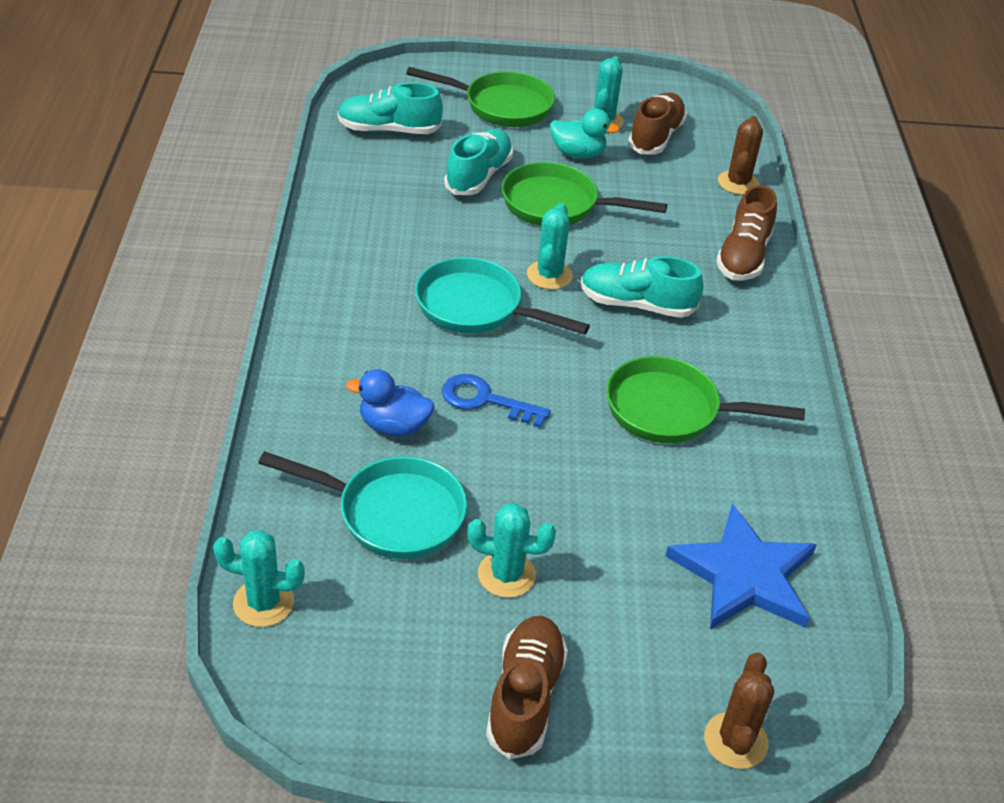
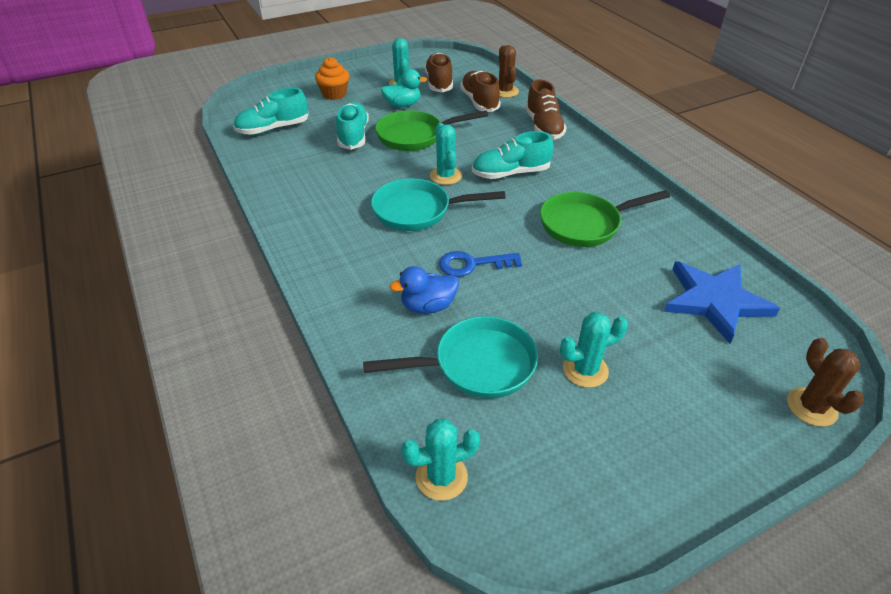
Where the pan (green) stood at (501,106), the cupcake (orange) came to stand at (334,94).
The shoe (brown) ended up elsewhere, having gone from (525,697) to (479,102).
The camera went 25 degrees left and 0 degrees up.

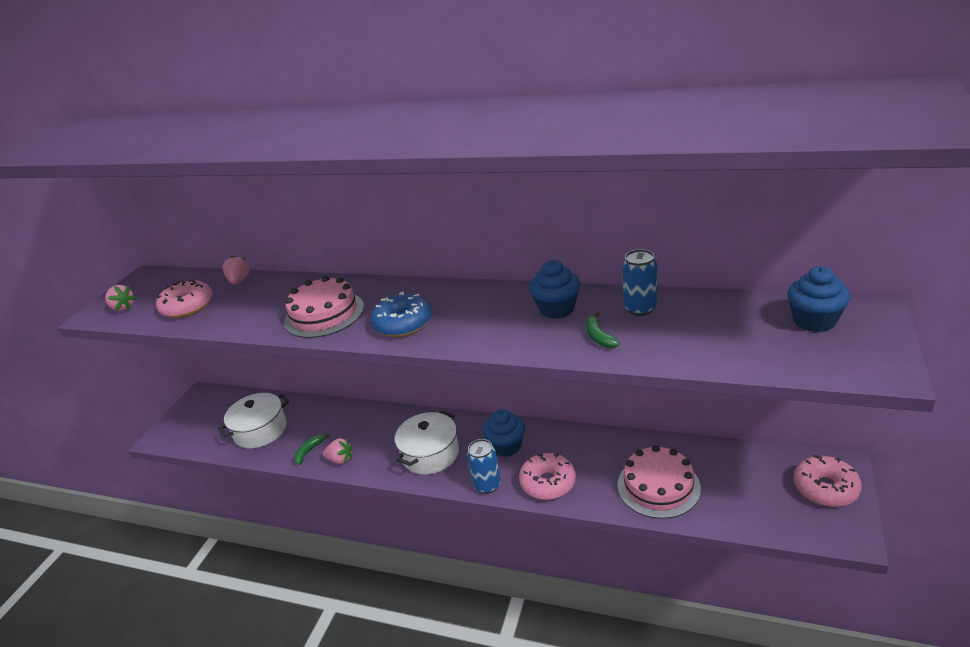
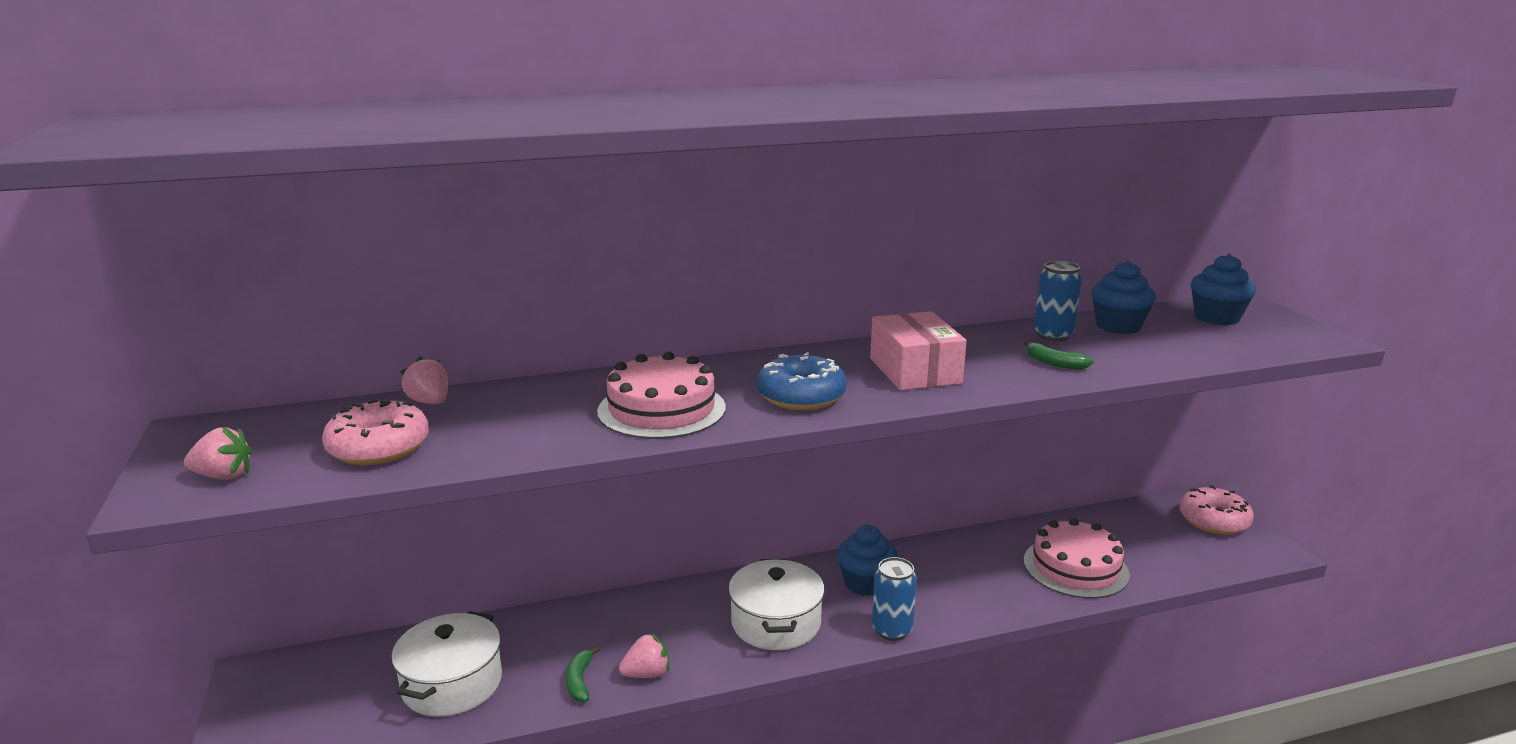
The second view gained the box (pink) at (915,371).
The cupcake (blue) ended up elsewhere, having gone from (556,309) to (1118,326).
The second view lost the donut (pink) at (548,483).
The camera went 40 degrees left and 10 degrees down.

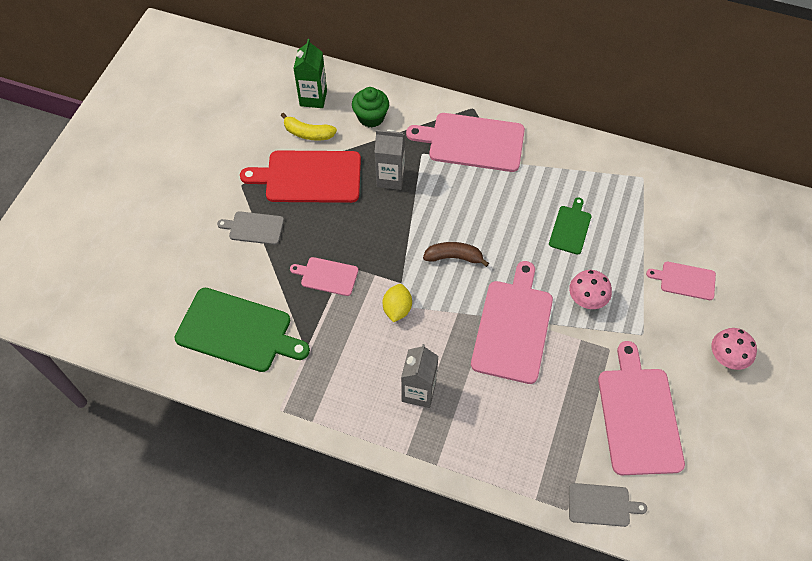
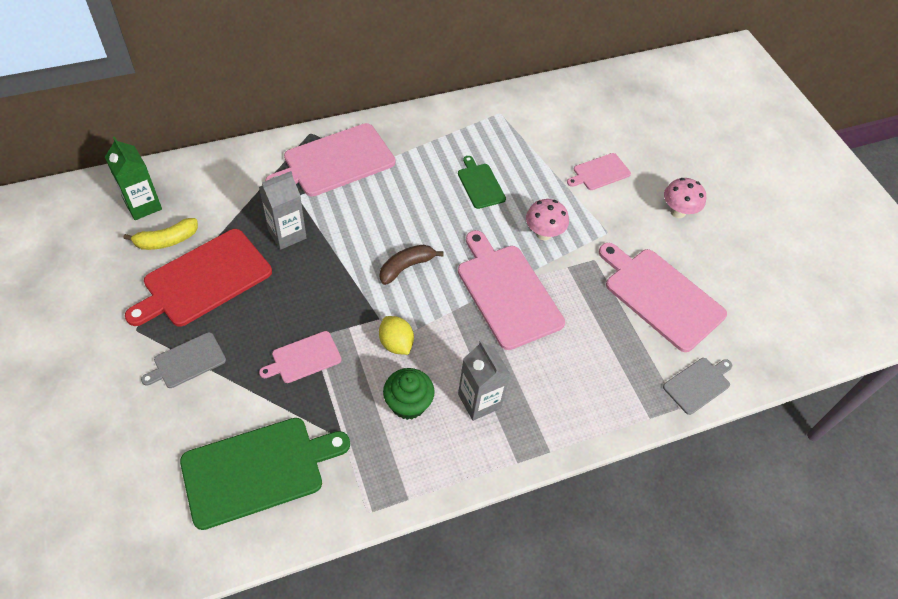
The cupcake (green) ended up elsewhere, having gone from (371,117) to (408,404).
The camera went 45 degrees left and 5 degrees down.

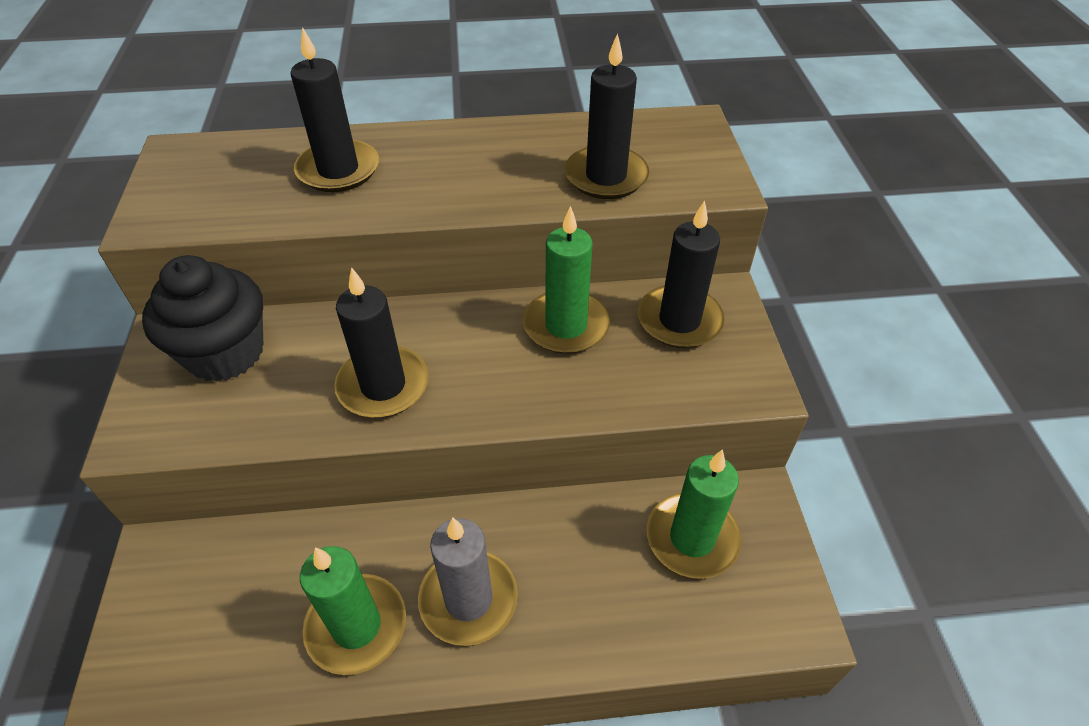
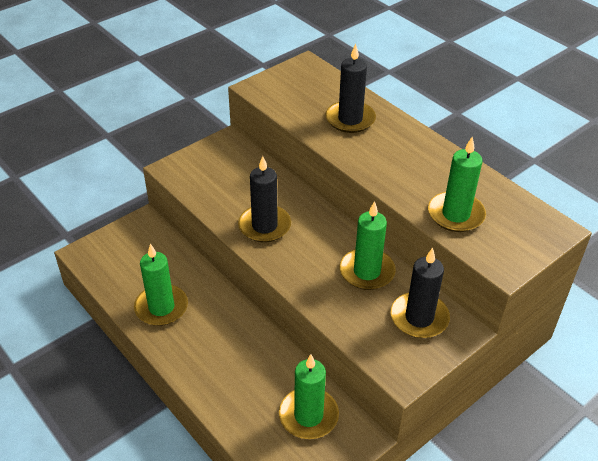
What was the candle (black) at (606,176) turned into the candle (green) at (455,214).
The second view lost the cupcake (black) at (225,353).
The second view lost the candle (grey) at (468,599).
The camera went 55 degrees right and 5 degrees down.

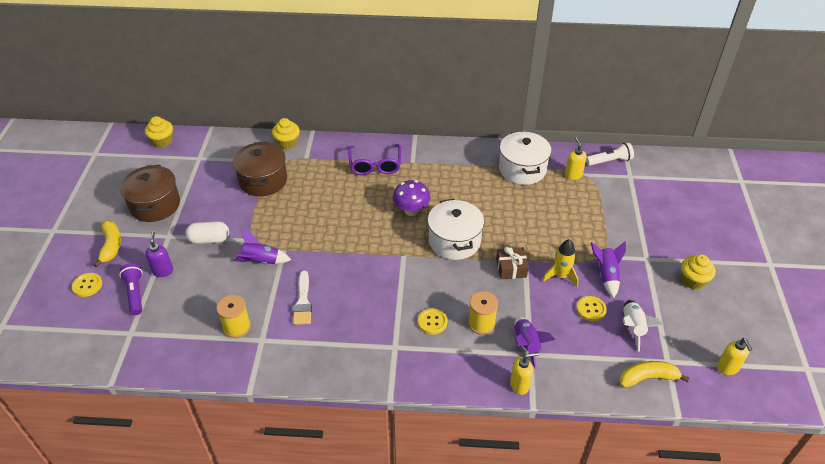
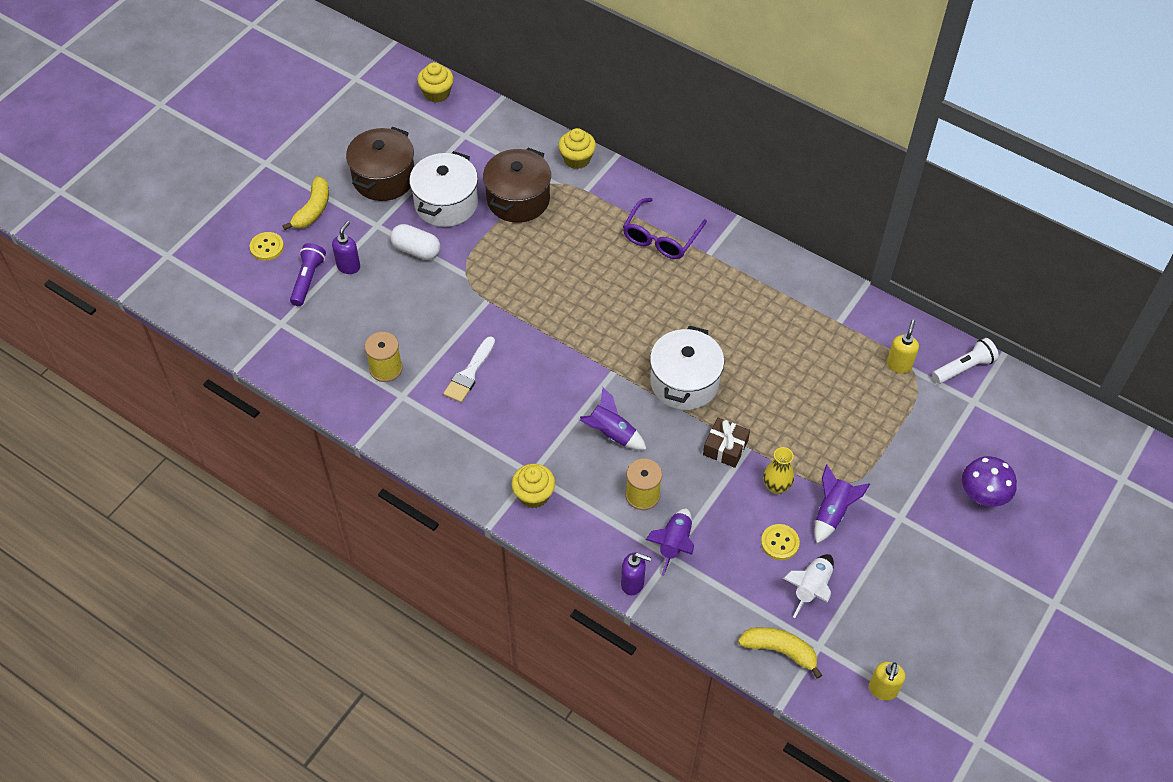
The pot (white) ended up elsewhere, having gone from (522,169) to (446,203).
The cupcake (yellow) ended up elsewhere, having gone from (693,280) to (534,495).
The rocket (purple) ended up elsewhere, having gone from (261,261) to (611,434).
What was the soap dispenser (yellow) at (520,385) turned into the soap dispenser (purple) at (633,583).
Where the rocket (yellow) stood at (560,276), the vase (yellow) came to stand at (776,486).
The flashlight (white) at (609,161) ended up facing another way, 45 degrees counterclockwise from before.
The mushroom (purple) ended up elsewhere, having gone from (411,211) to (982,496).
The second view lost the button (yellow) at (432,322).
The camera went 30 degrees right and 10 degrees up.

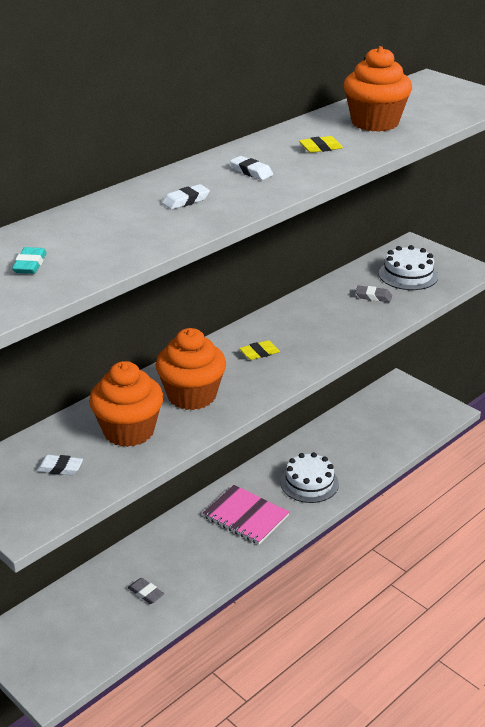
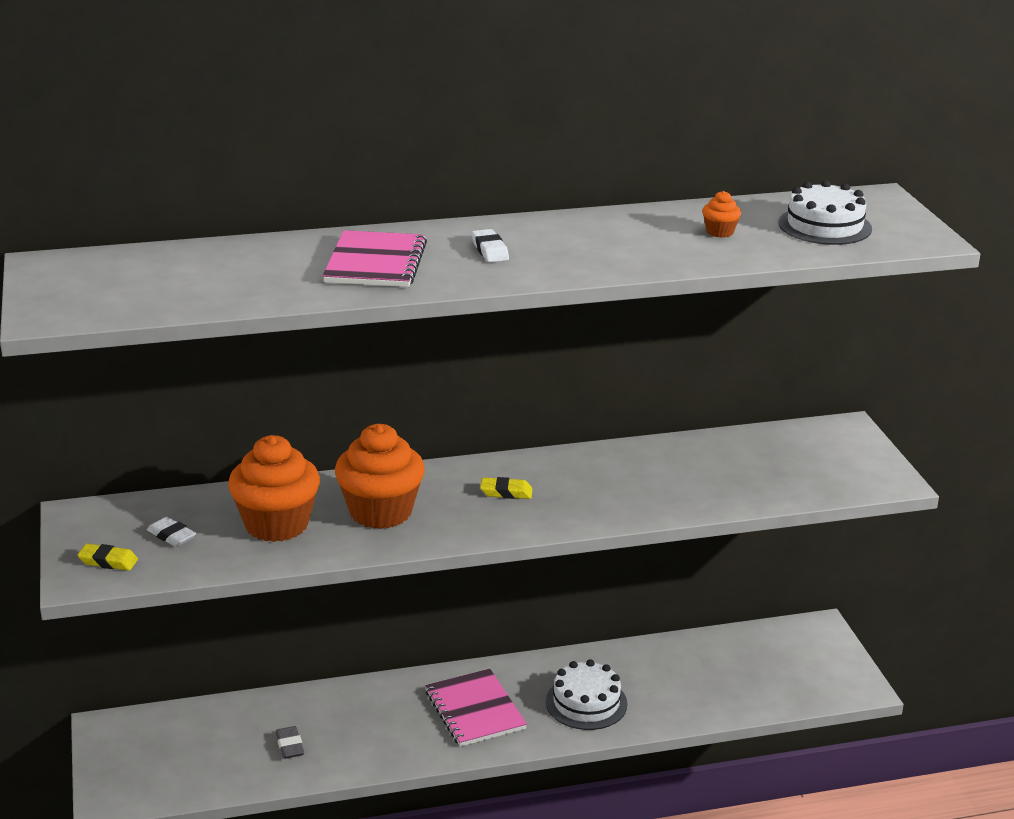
The eraser (yellow) ended up elsewhere, having gone from (320,148) to (108,561).
Where the eraser (white) stood at (186,201), the notebook (pink) came to stand at (375,262).
The size of the cupcake (orange) at (375,122) changed by a factor of 0.42.
The cake (white) ended up elsewhere, having gone from (408,275) to (824,226).
The second view lost the eraser (turquoise) at (30,265).
The second view lost the eraser (grey) at (373,297).
The camera went 30 degrees right and 5 degrees down.

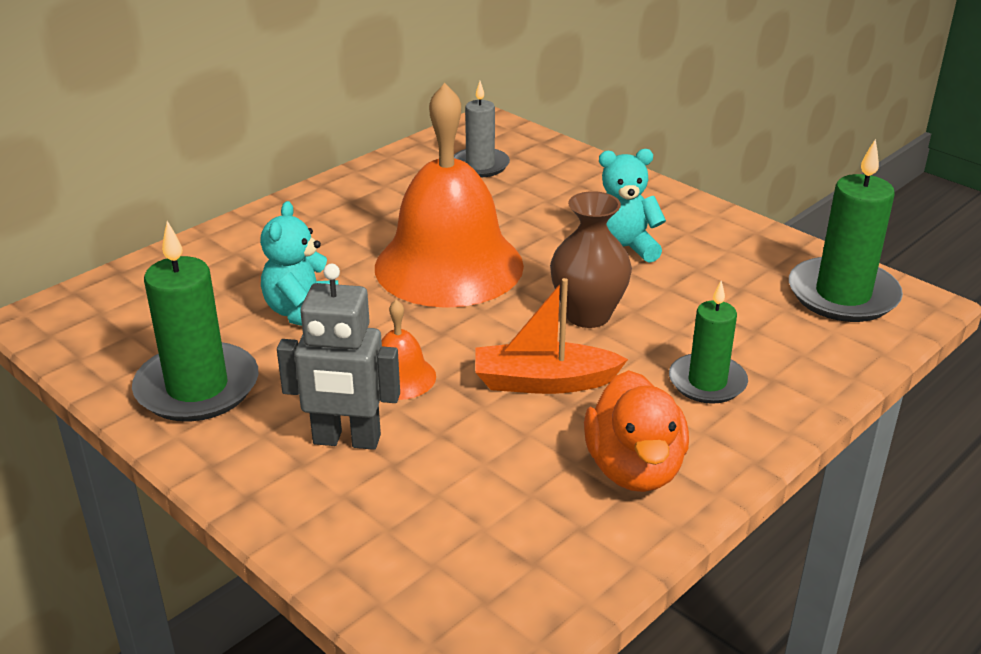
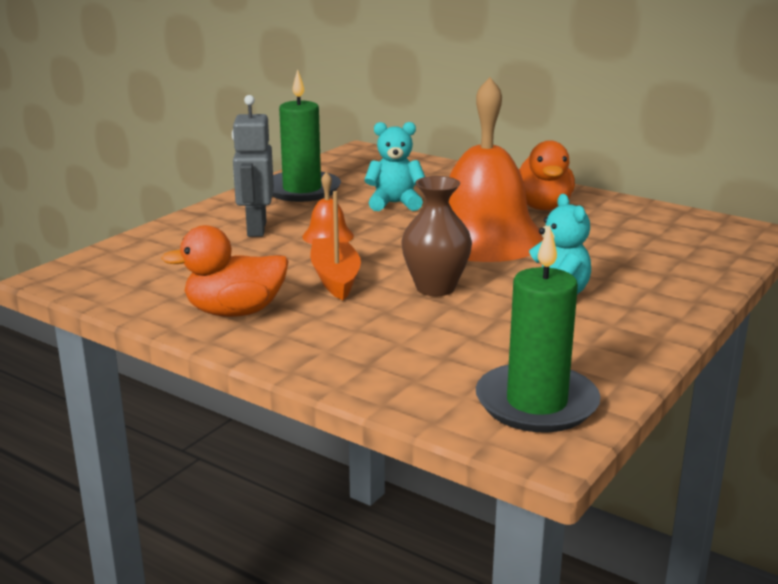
The second view gained the duck (orange) at (542,206).
The second view lost the candle (grey) at (480,165).
The second view lost the candle (green) at (707,382).
The camera went 80 degrees right and 10 degrees down.

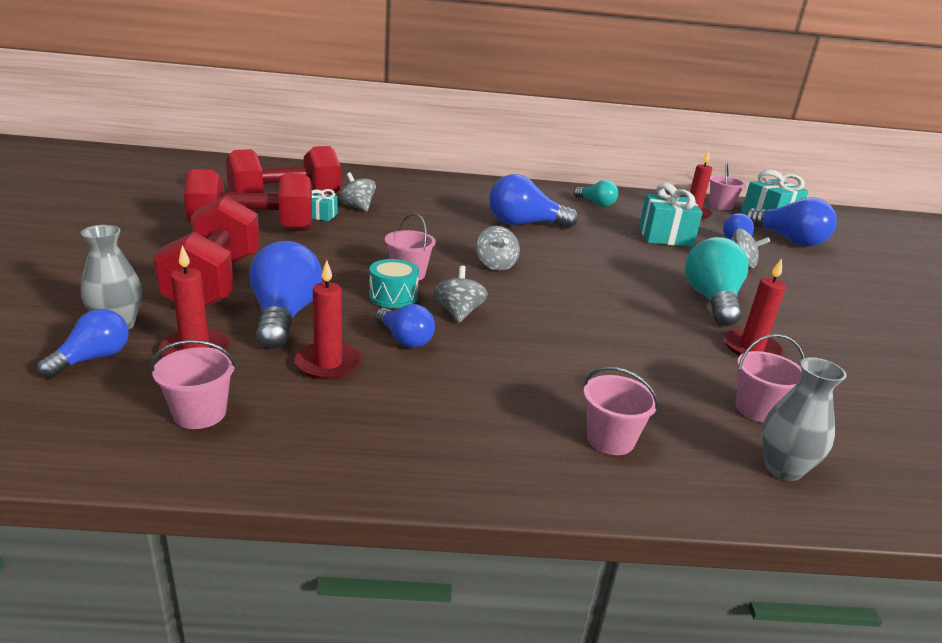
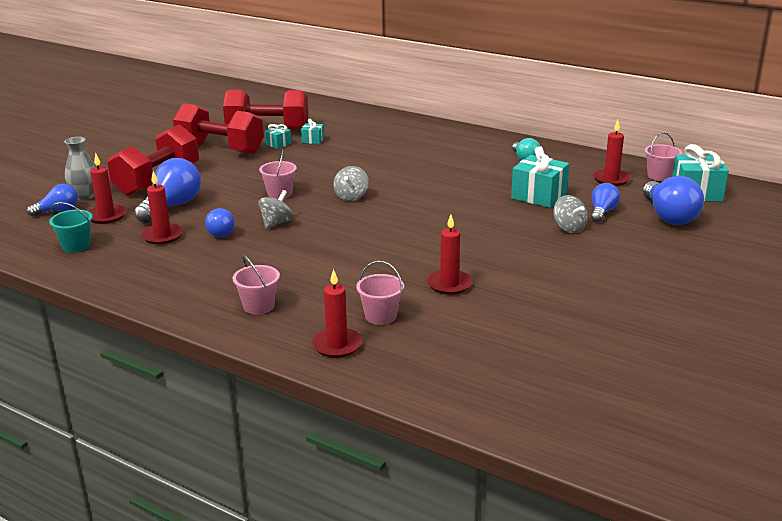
What was the bucket (pink) at (200,413) turned into the bucket (turquoise) at (76,246).
Where the spinning top (grey) stood at (357,207), the gift (turquoise) came to stand at (312,140).
Where the vase (grey) stood at (783,468), the candle (red) came to stand at (337,345).
The second view lost the drum (turquoise) at (393,296).
The second view lost the light bulb (blue) at (524,224).
The second view lost the light bulb (turquoise) at (712,300).
The camera went 35 degrees right and 0 degrees up.

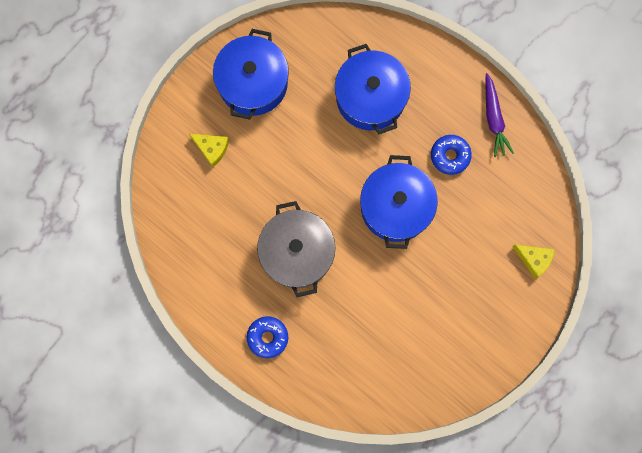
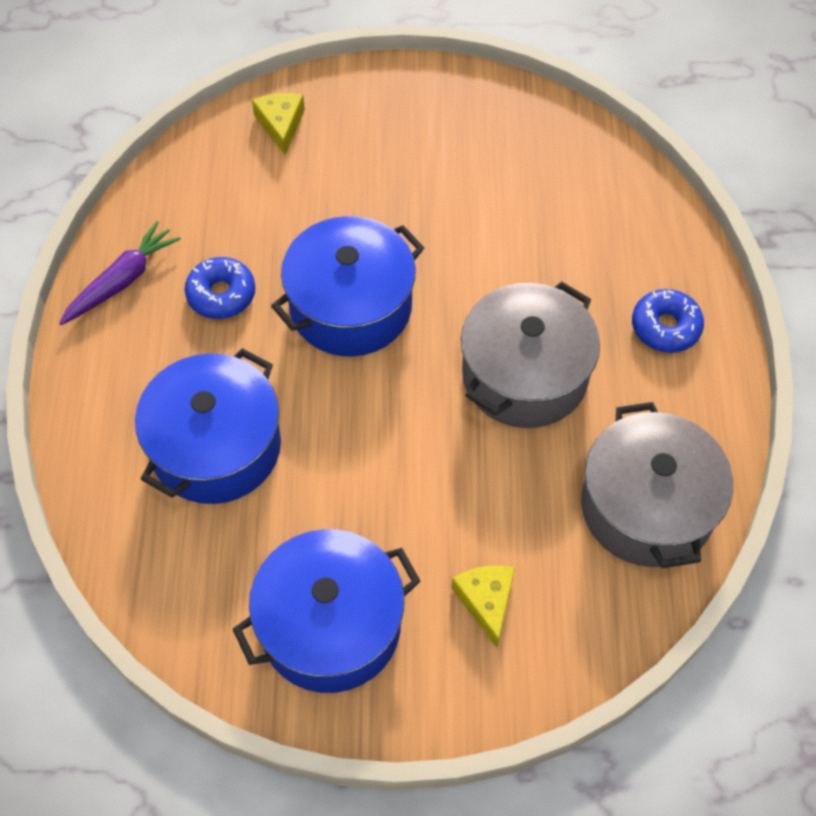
The second view gained the pot (grey) at (647,507).
The camera went 130 degrees left and 20 degrees down.

